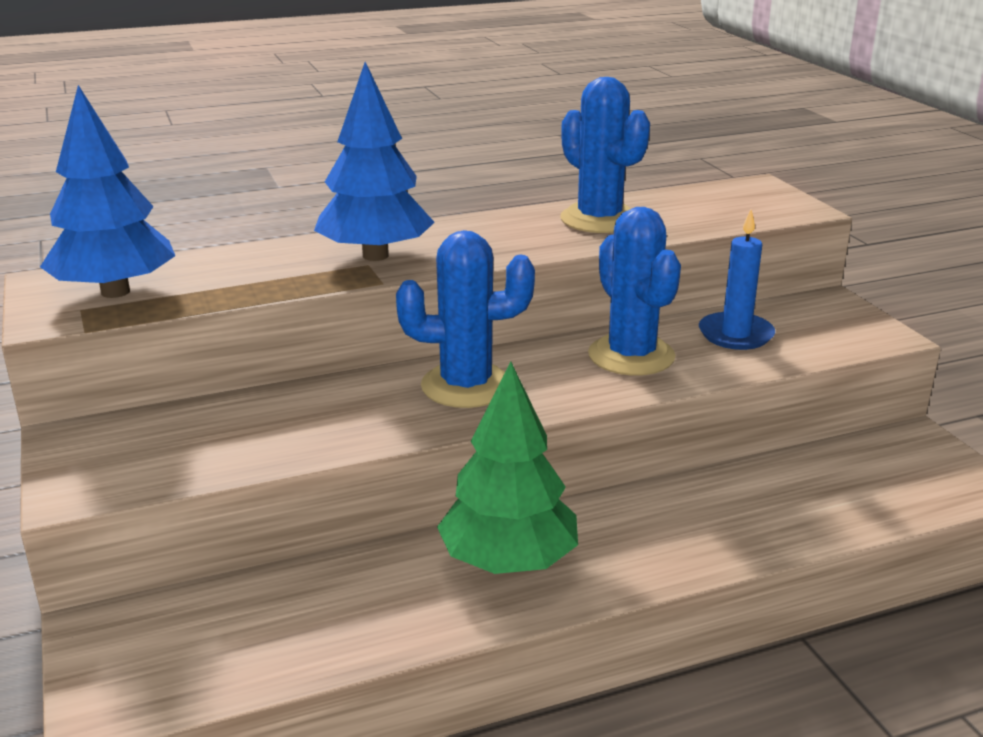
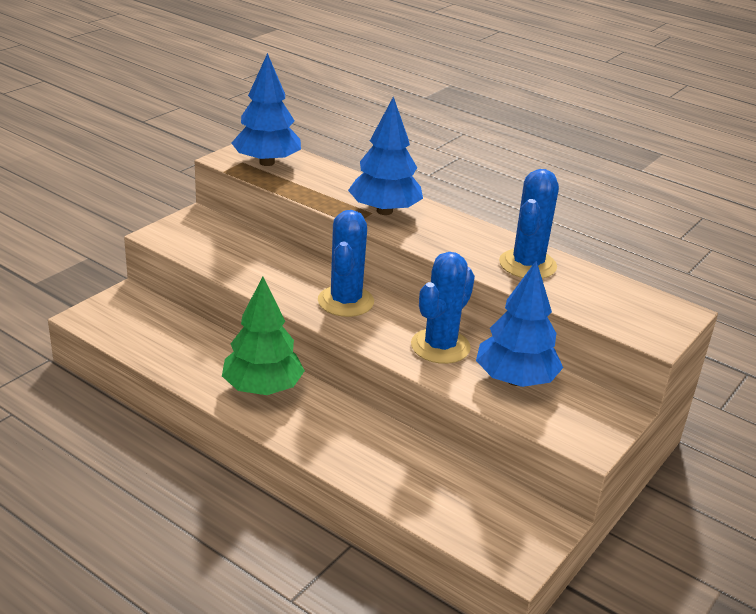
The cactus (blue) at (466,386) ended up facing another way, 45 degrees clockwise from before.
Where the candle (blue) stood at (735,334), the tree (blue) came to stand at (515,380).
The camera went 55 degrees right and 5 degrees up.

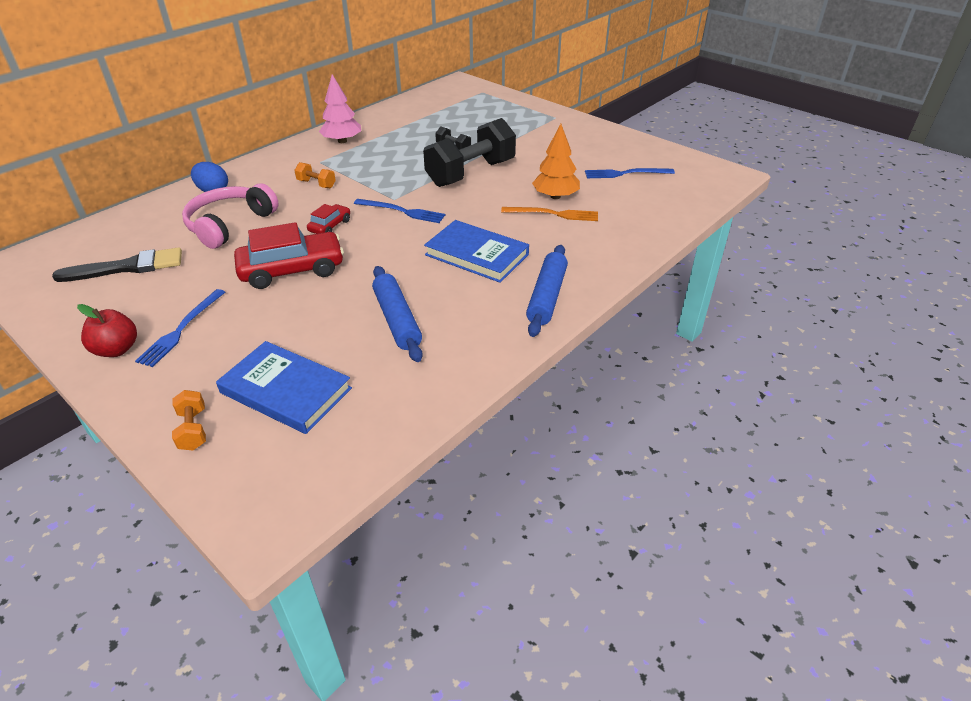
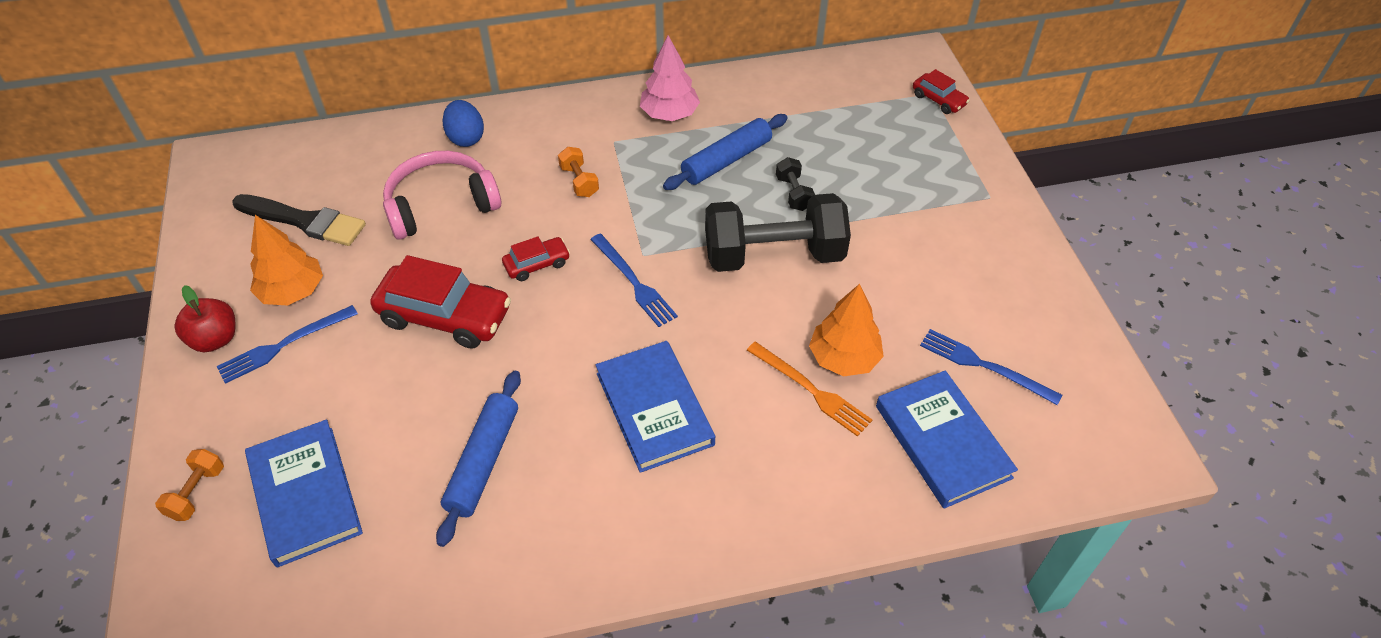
The second view gained the tree (orange) at (293,291).
The rolling pin (blue) ended up elsewhere, having gone from (547,297) to (726,160).
The second view gained the book (blue) at (942,441).
The second view gained the car (red) at (939,100).
The camera went 35 degrees right and 10 degrees up.

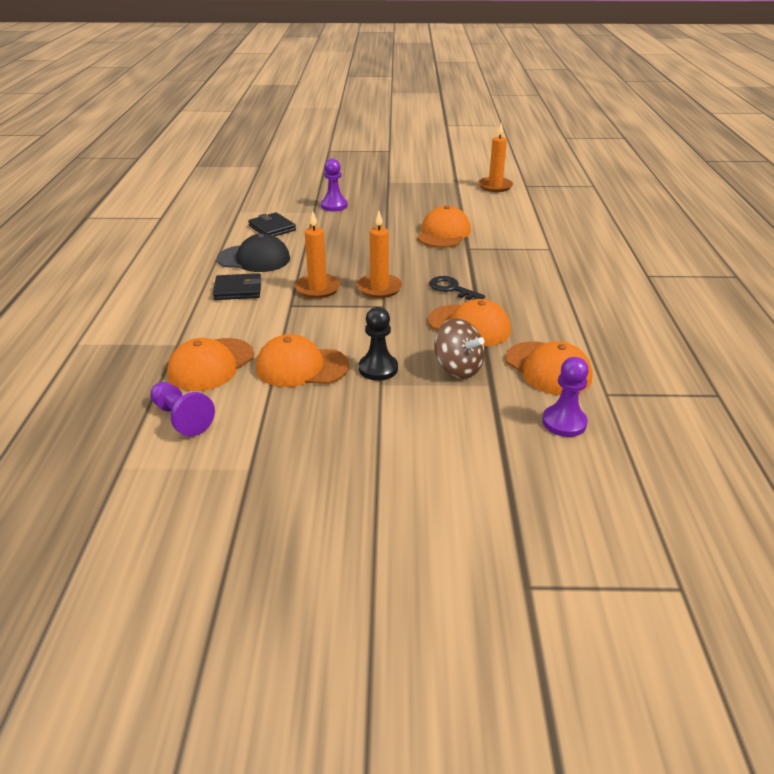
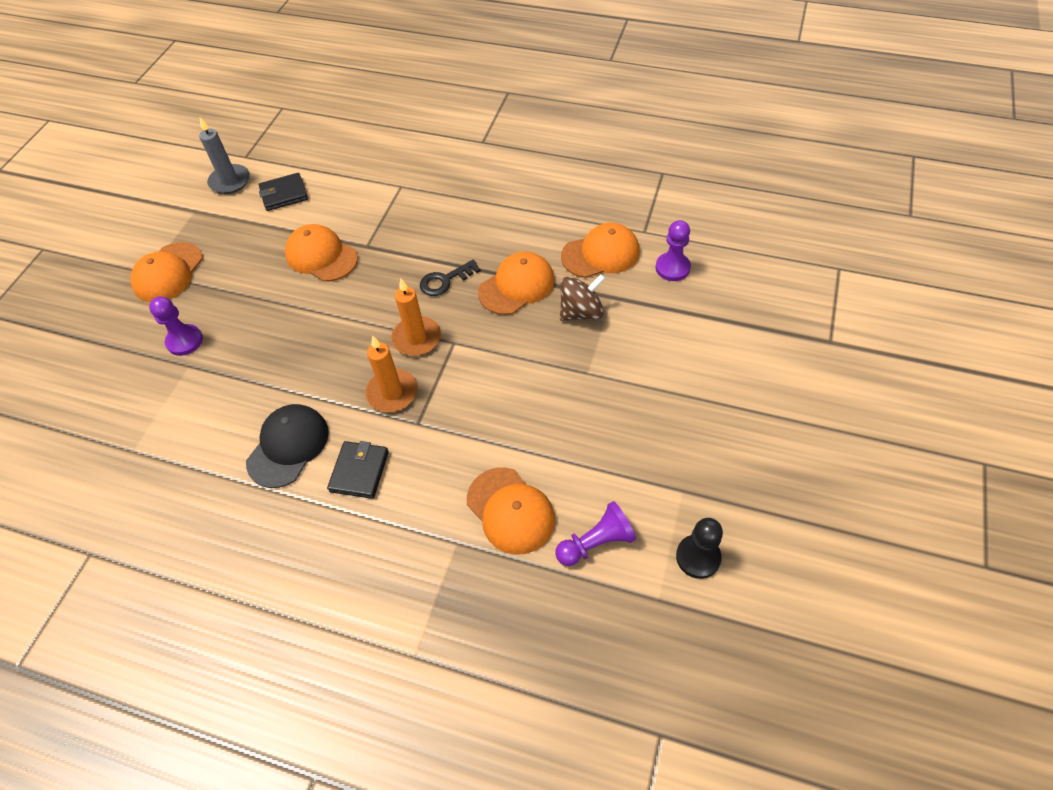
The cap (orange) ended up elsewhere, having gone from (301,367) to (168,273).
What was the candle (orange) at (495,186) turned into the candle (grey) at (230,181).
The wallet (black) ended up elsewhere, having gone from (272,228) to (284,194).
The pawn (black) ended up elsewhere, having gone from (378,369) to (698,557).
The camera went 70 degrees left and 20 degrees up.

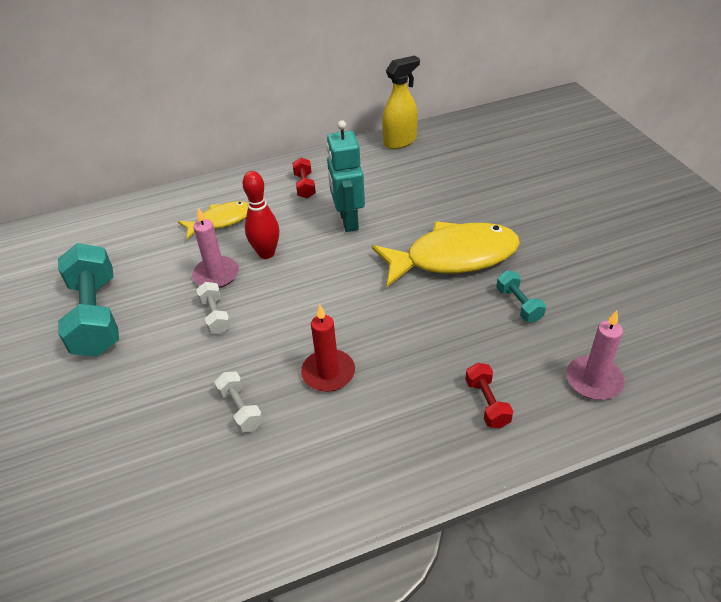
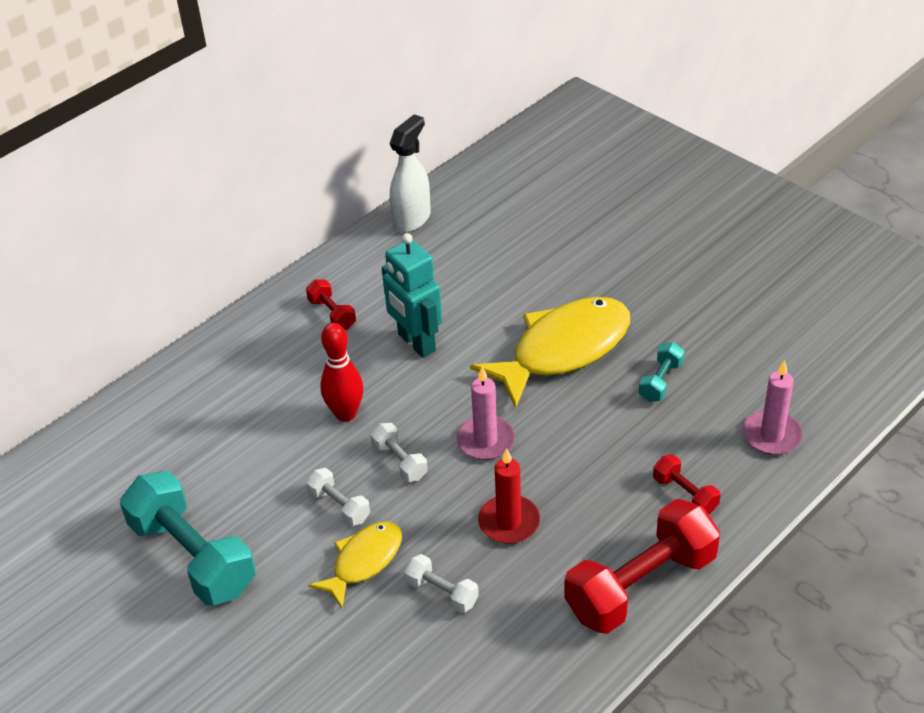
The fish (yellow) ended up elsewhere, having gone from (221,221) to (363,561).
The second view gained the dumbbell (white) at (399,461).
What was the spray bottle (yellow) at (400,141) turned into the spray bottle (white) at (412,219).
The candle (pink) ended up elsewhere, having gone from (216,275) to (485,440).
The second view gained the dumbbell (red) at (641,585).
The dumbbell (turquoise) at (518,305) ended up facing another way, 75 degrees clockwise from before.
The camera went 25 degrees left and 0 degrees up.

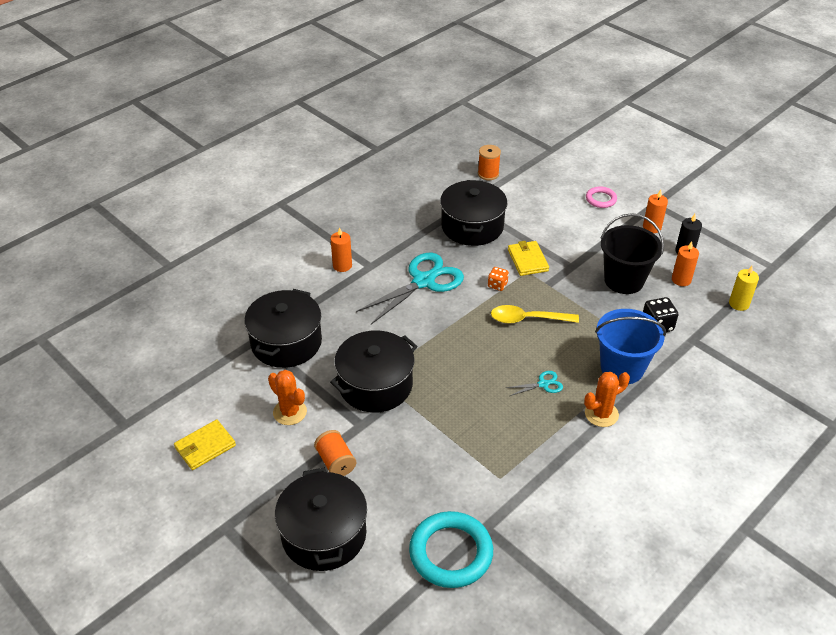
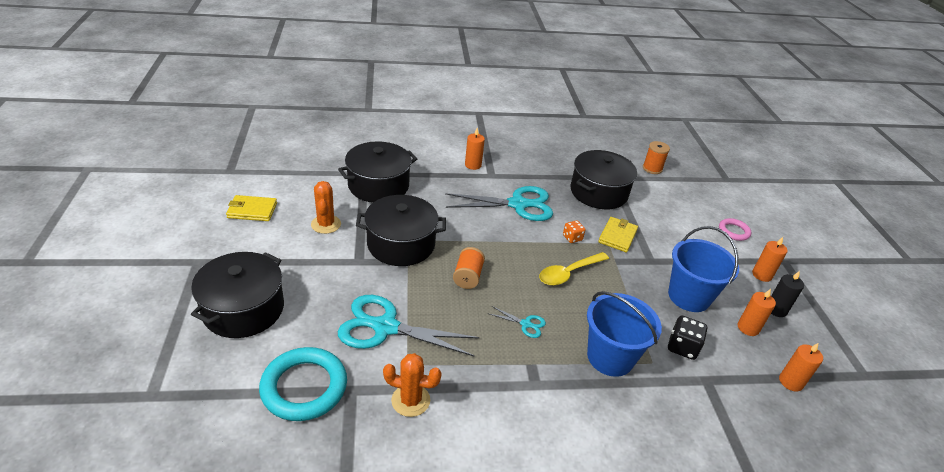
The second view gained the scissors (turquoise) at (385,327).
The cactus (orange) ended up elsewhere, having gone from (601,414) to (410,400).
The spool (orange) ended up elsewhere, having gone from (336,462) to (468,277).
The spoon (yellow) at (527,319) ended up facing another way, 75 degrees counterclockwise from before.
What was the bucket (black) at (624,280) turned into the bucket (blue) at (689,296).
What was the candle (yellow) at (739,304) turned into the candle (orange) at (790,382).
The camera went 35 degrees right and 5 degrees down.

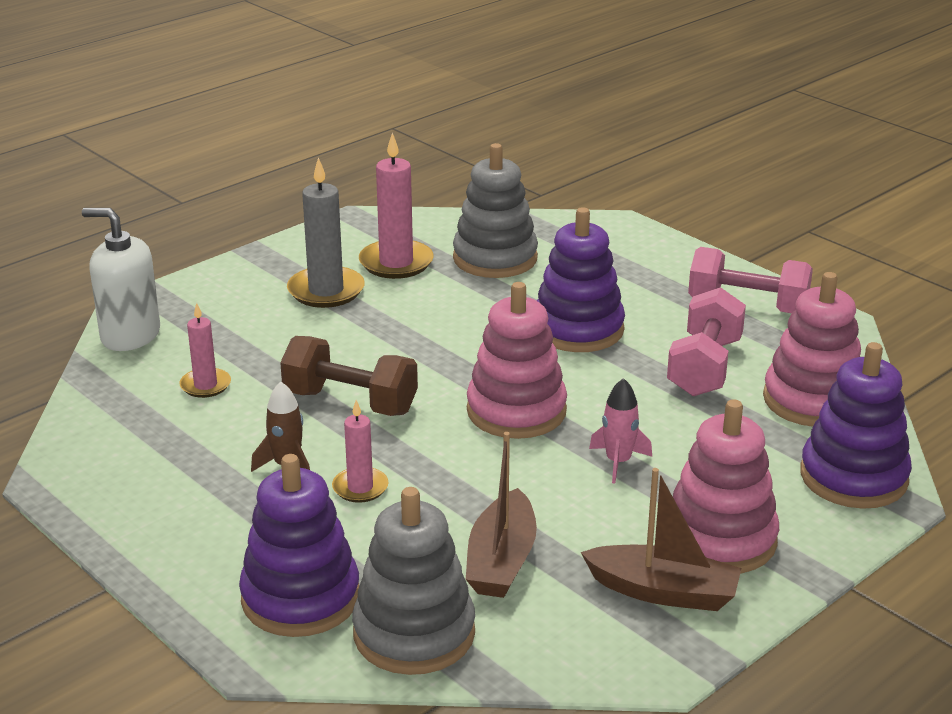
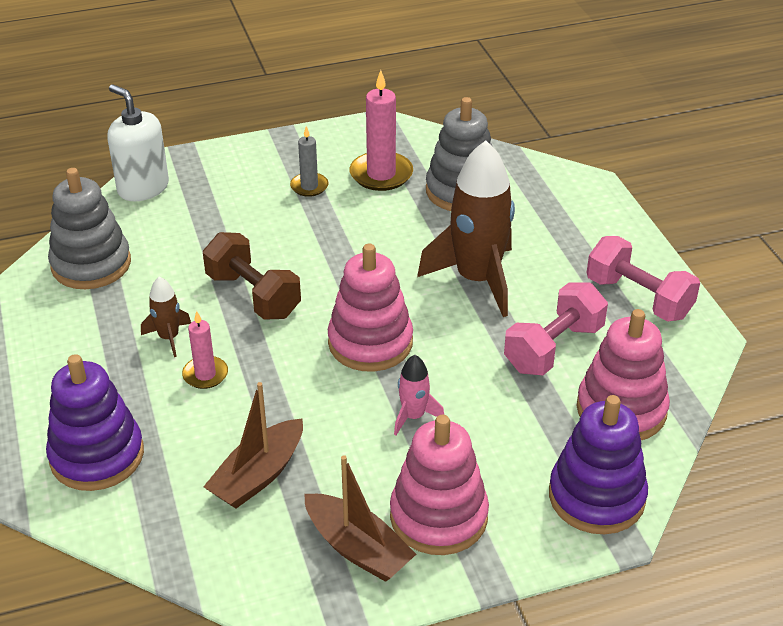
The stacking toy (grey) ended up elsewhere, having gone from (414,633) to (91,264).
The size of the candle (grey) at (326,291) changed by a factor of 0.59.
Where the stacking toy (purple) stood at (578,329), the rocket (brown) came to stand at (477,279).
The second view lost the candle (pink) at (205,385).
The camera went 25 degrees right and 10 degrees up.

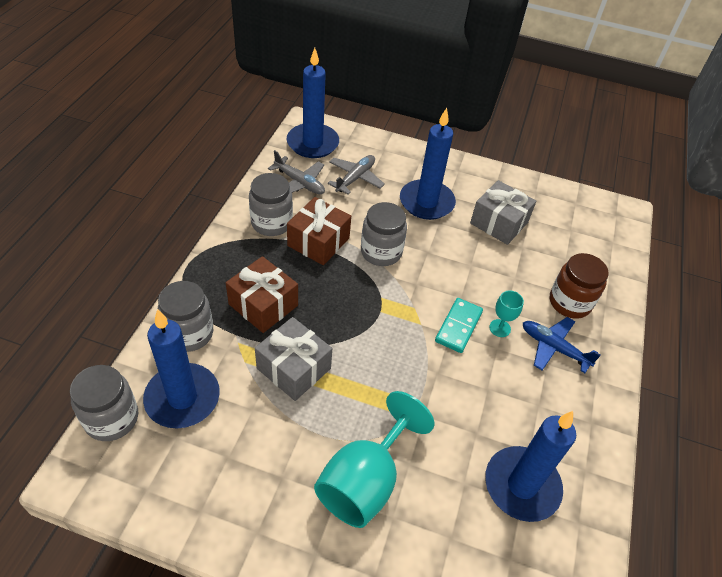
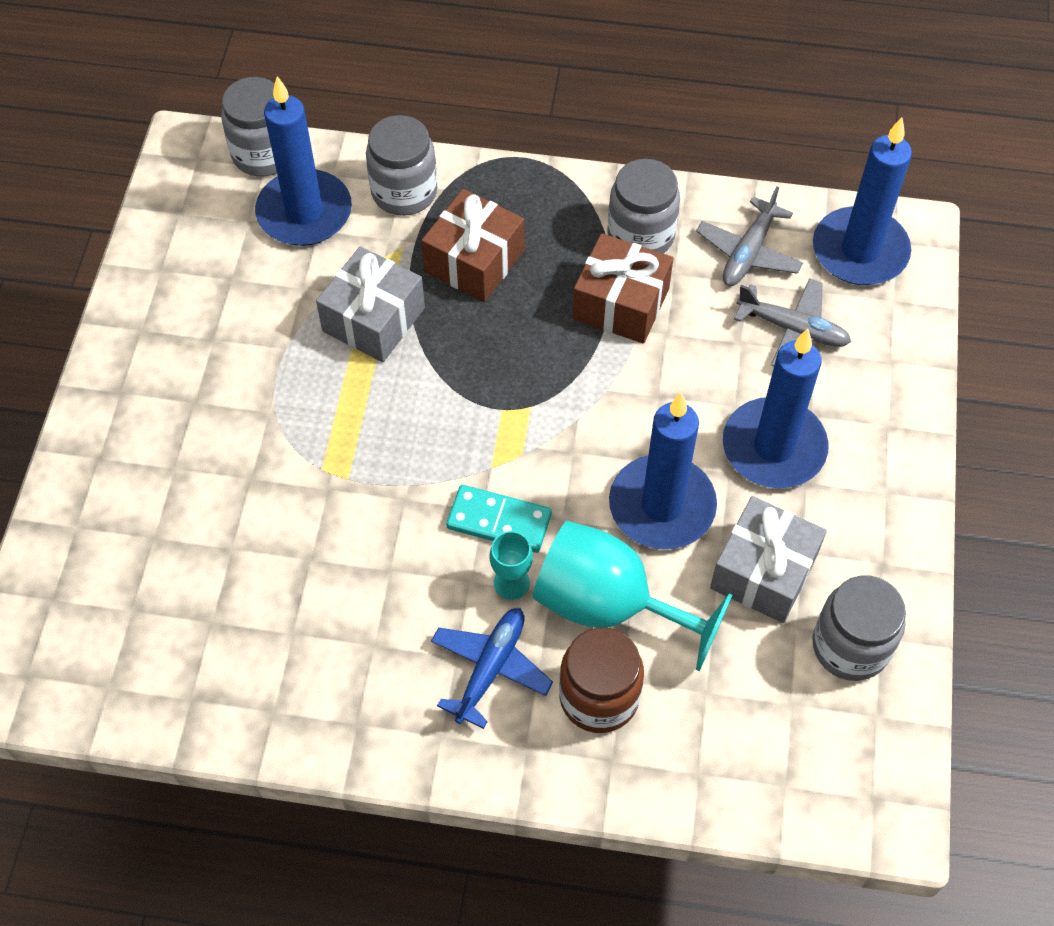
The goblet (turquoise) ended up elsewhere, having gone from (365,481) to (609,605).
The candle (blue) ended up elsewhere, having gone from (521,485) to (662,506).
The jar (grey) ended up elsewhere, having gone from (381,252) to (850,646).
The camera went 85 degrees right and 10 degrees up.

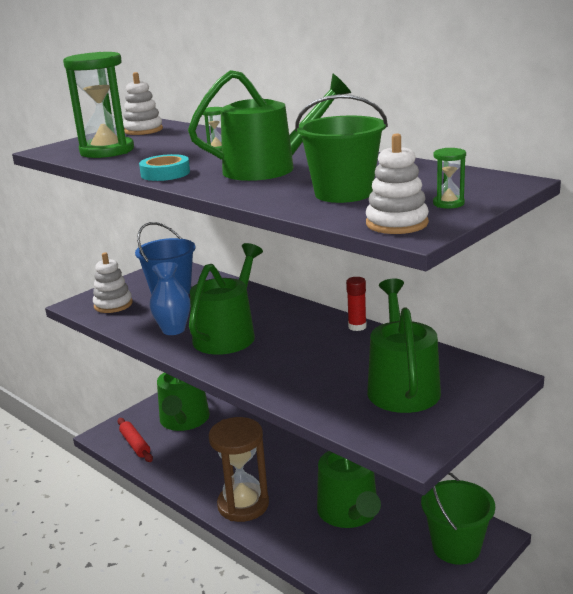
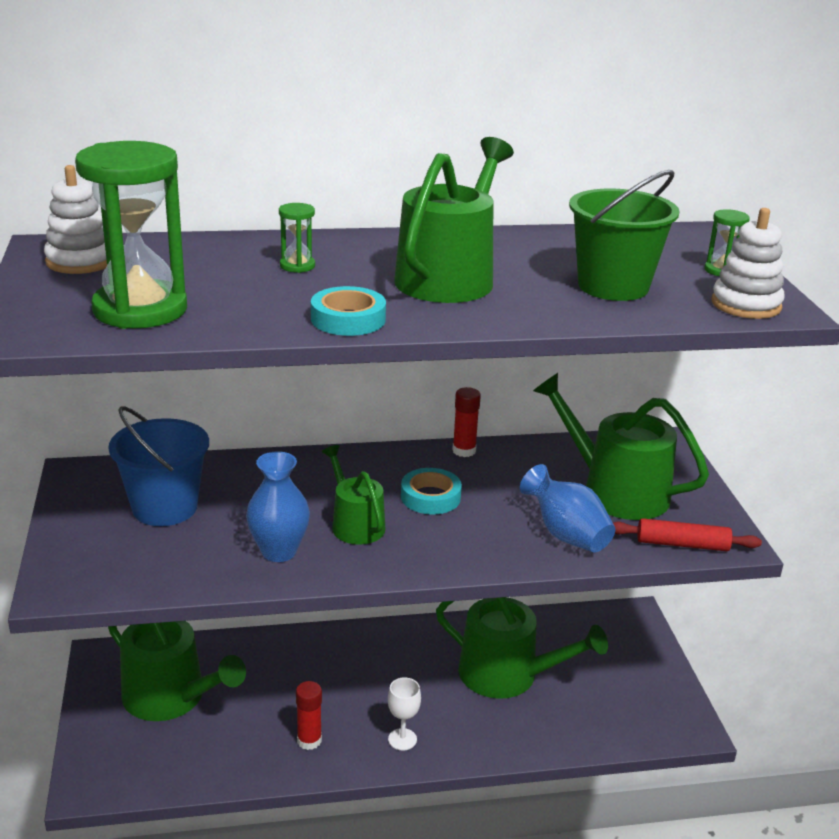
The second view gained the glue stick (red) at (309,740).
The size of the watering can (green) at (228,334) changed by a factor of 0.59.
Where the hourglass (brown) stood at (243,505), the goblet (white) came to stand at (402,739).
The second view gained the tape (turquoise) at (430,497).
The second view gained the vase (blue) at (566,535).
The rolling pin (red) ended up elsewhere, having gone from (135,444) to (682,544).
The second view lost the stacking toy (white) at (113,305).
The second view lost the bucket (green) at (456,547).
The camera went 55 degrees left and 5 degrees up.

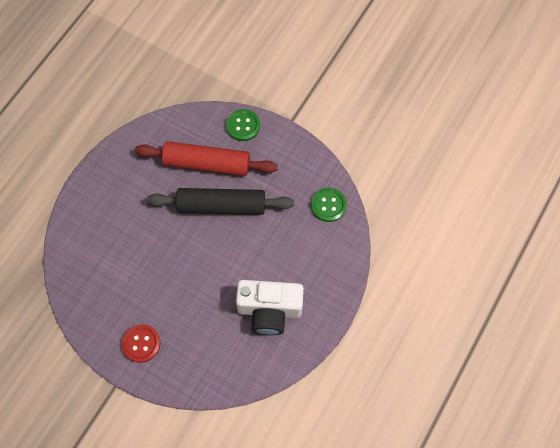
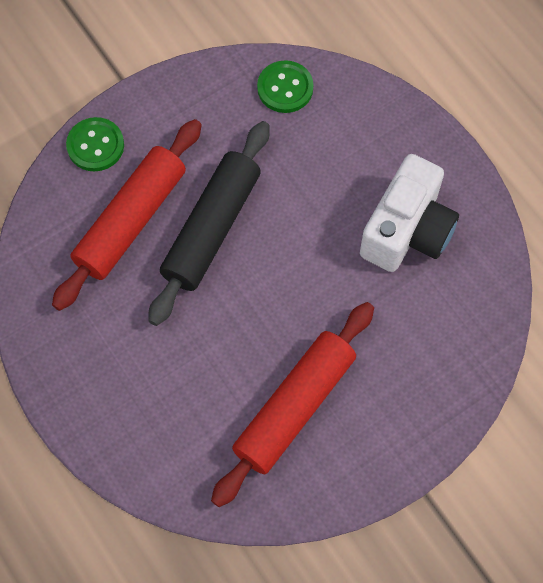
The second view gained the rolling pin (red) at (294,407).
The second view lost the button (red) at (141,344).
The camera went 65 degrees left and 0 degrees up.

